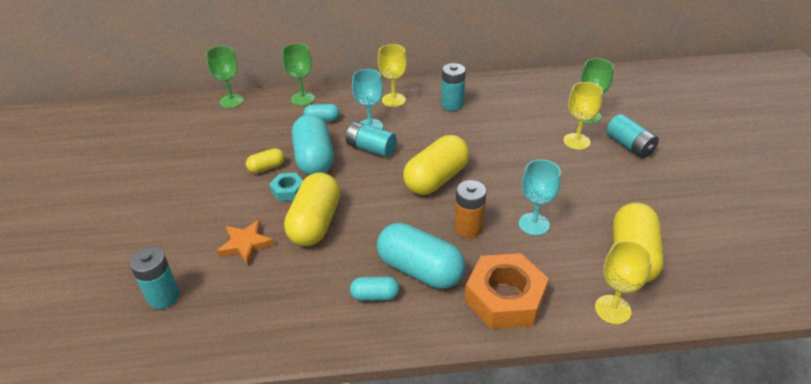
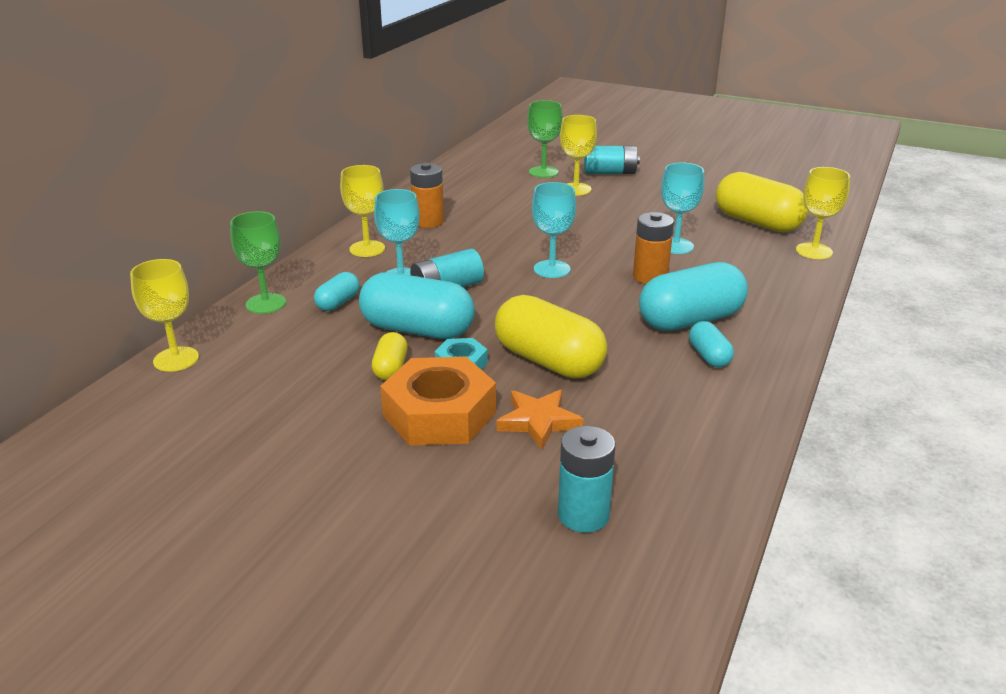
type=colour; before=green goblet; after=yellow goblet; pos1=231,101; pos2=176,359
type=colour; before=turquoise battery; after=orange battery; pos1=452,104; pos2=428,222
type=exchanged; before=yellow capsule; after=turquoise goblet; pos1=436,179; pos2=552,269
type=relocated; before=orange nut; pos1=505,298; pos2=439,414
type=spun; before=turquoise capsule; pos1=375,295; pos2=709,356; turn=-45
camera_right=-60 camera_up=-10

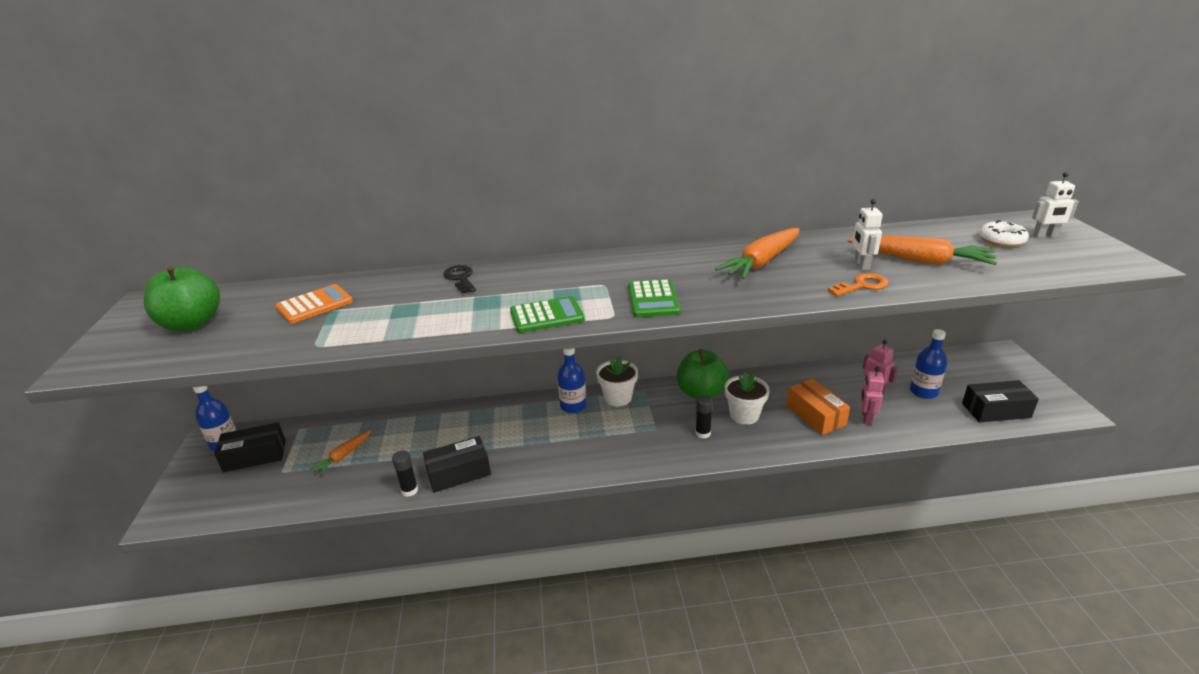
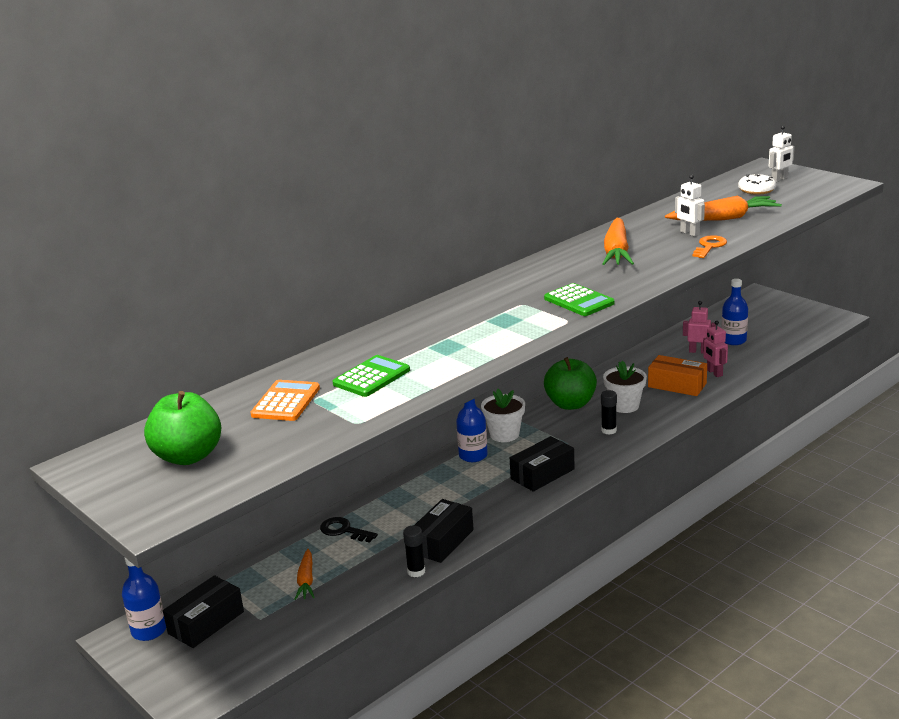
type=relocated; before=black key; pos1=460,278; pos2=344,530
type=relocated; before=green calculator; pos1=547,316; pos2=371,377
type=relocated; before=black box; pos1=996,410; pos2=542,474
camera_right=-35 camera_up=-5

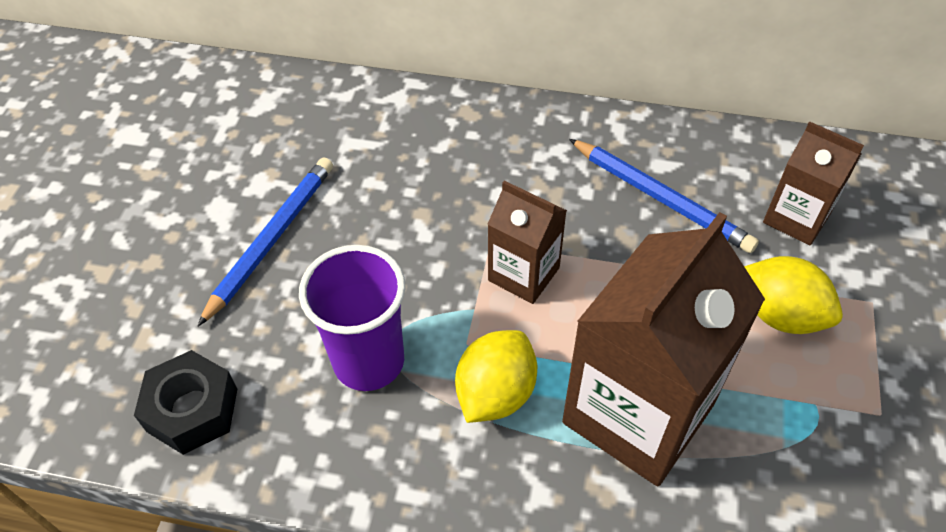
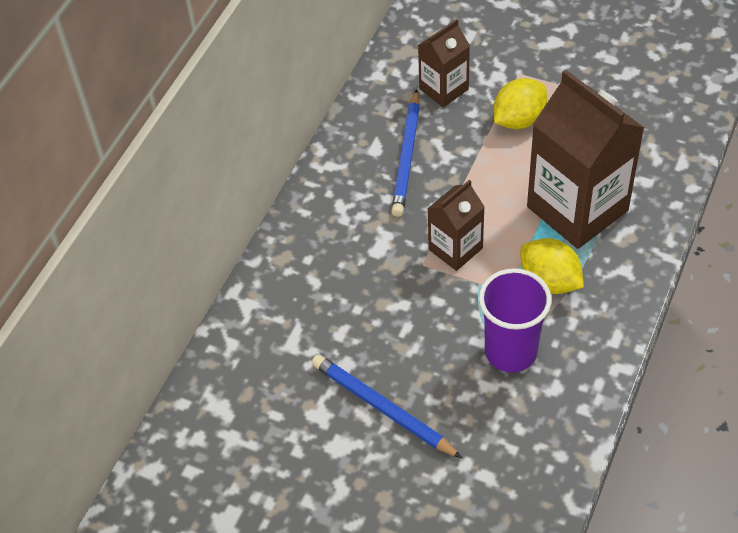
type=spun; before=blue pencil; pos1=661,198; pos2=407,156; turn=135
type=missing; before=black nut; pos1=192,410
camera_right=-75 camera_up=0

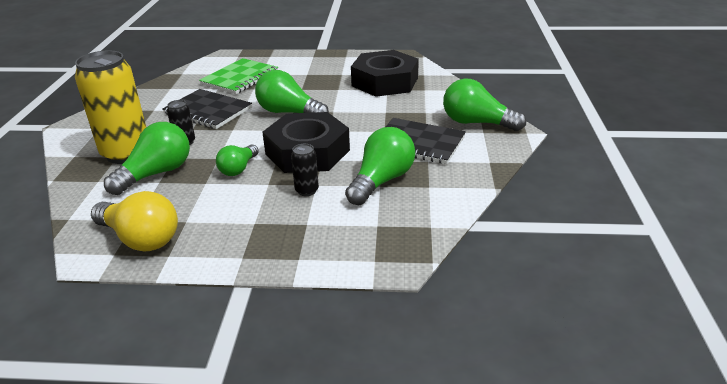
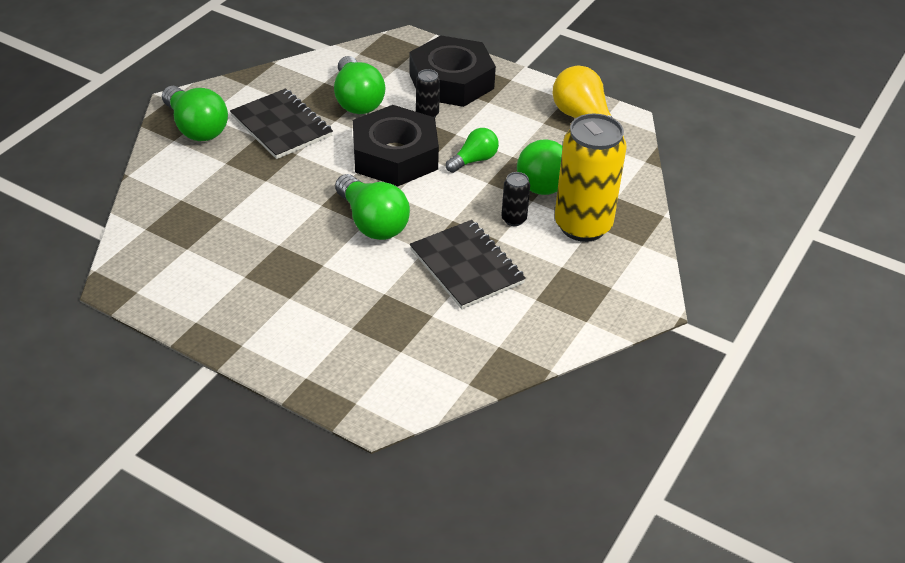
type=relocated; before=black nut; pos1=385,82; pos2=451,81
type=missing; before=green notebook; pos1=240,78
type=spun; before=green light bulb; pos1=381,181; pos2=357,100; turn=-75
camera_right=-155 camera_up=10

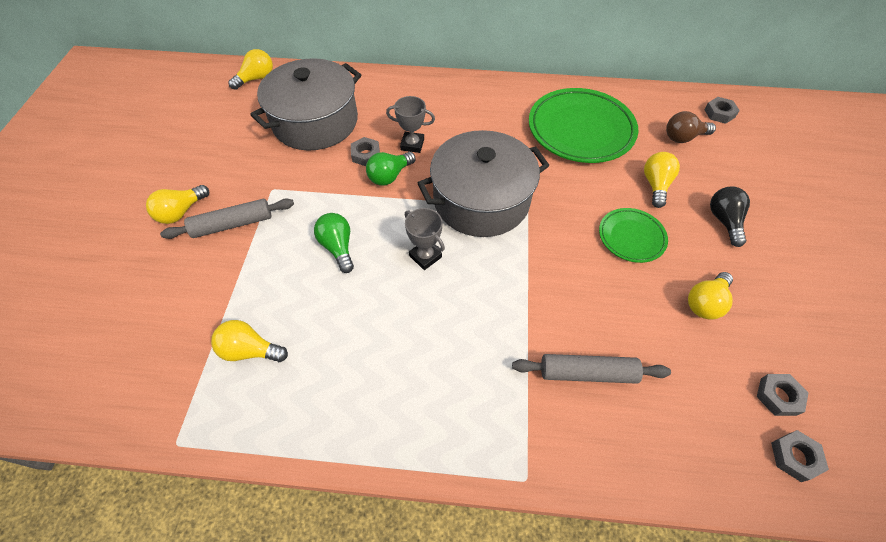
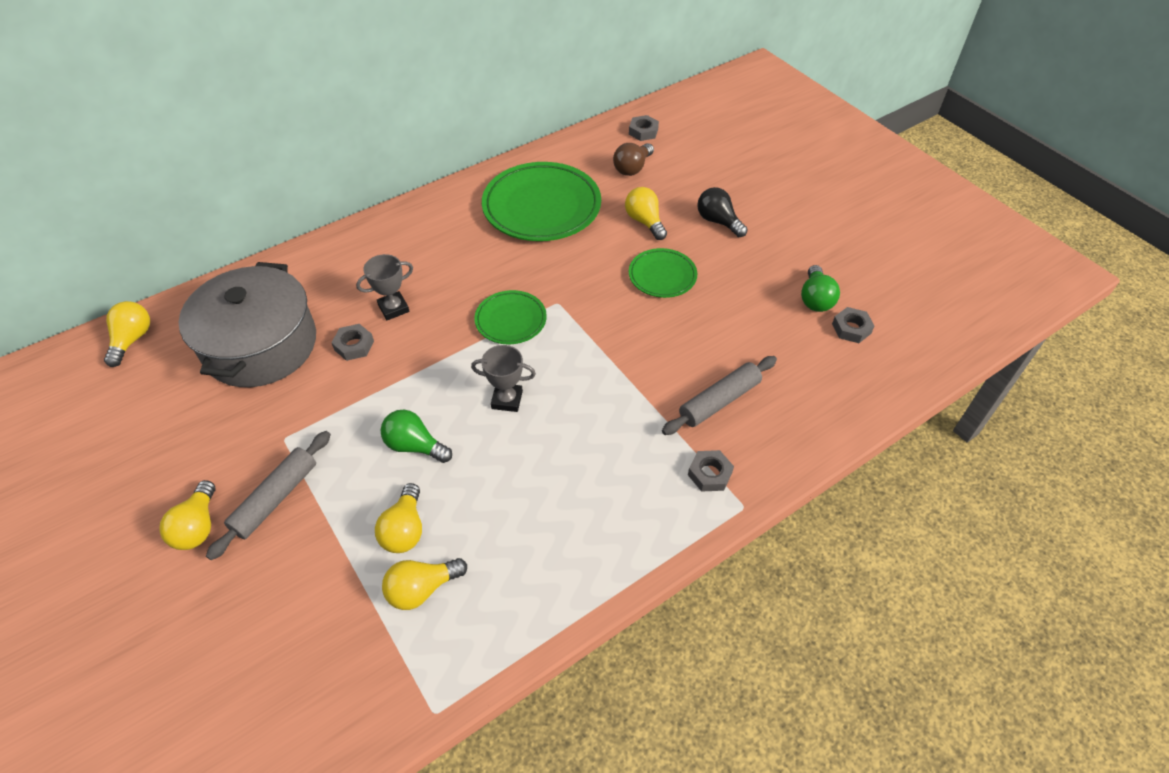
type=exchanged; before=grey pot; after=green plate; pos1=481,200; pos2=511,320
type=relocated; before=green light bulb; pos1=389,176; pos2=815,299
type=relocated; before=yellow light bulb; pos1=705,303; pos2=405,529
type=relocated; before=grey nut; pos1=794,457; pos2=709,474
camera_right=-40 camera_up=-5

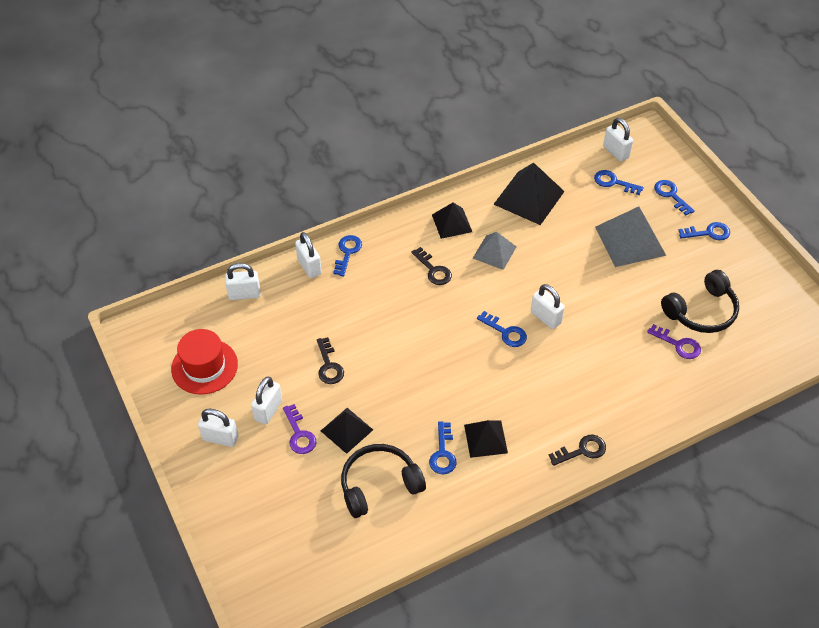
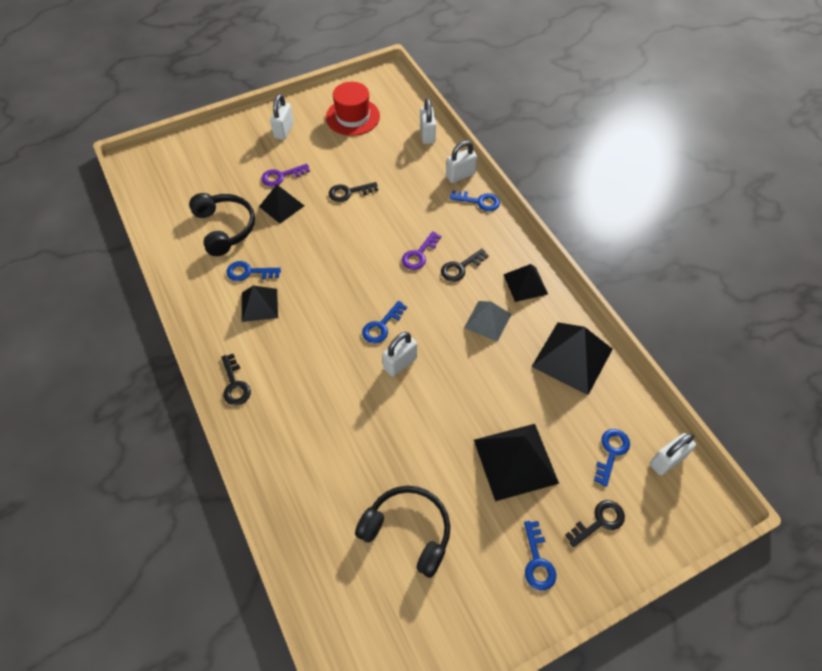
type=colour; before=blue key; after=black key; pos1=671,195; pos2=599,521
type=colour; before=grey pyramid; after=black pyramid; pos1=630,240; pos2=515,461
type=spun; before=black headphones; pos1=701,311; pos2=408,531; turn=150
type=relocated; before=purple key; pos1=678,344; pos2=419,254
type=missing; before=white padlock; pos1=268,410
camera_right=90 camera_up=5

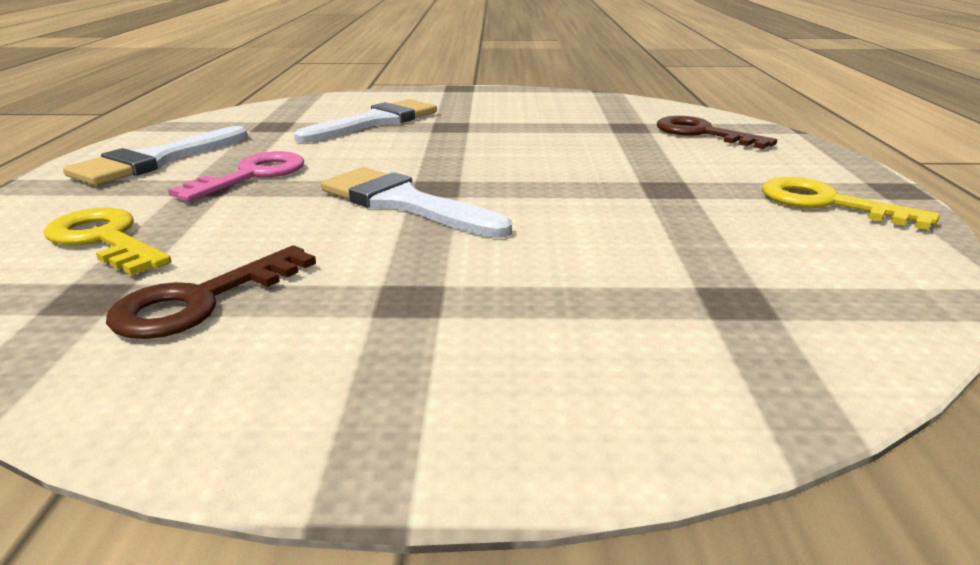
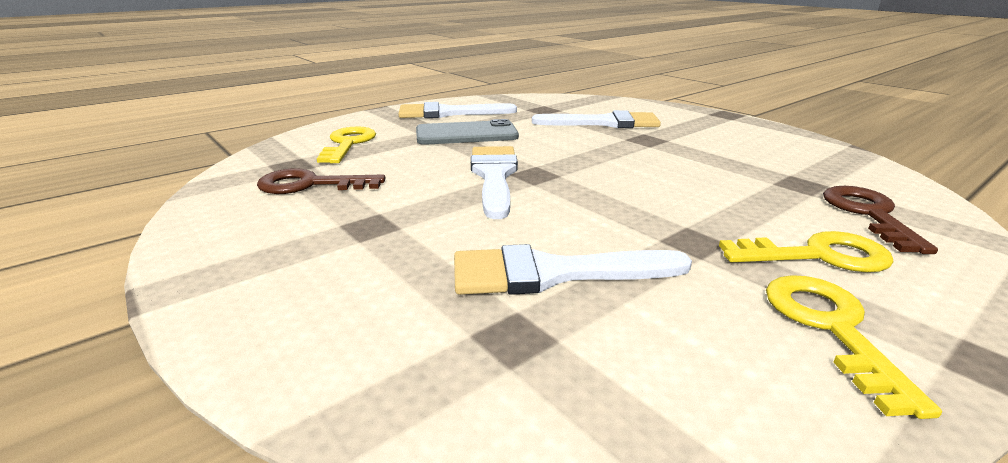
type=exchanged; before=pink key; after=grey phone; pos1=252,175; pos2=466,134
type=appeared; after=yellow key; pos2=817,256
type=appeared; after=white brush; pos2=552,273
camera_right=50 camera_up=0

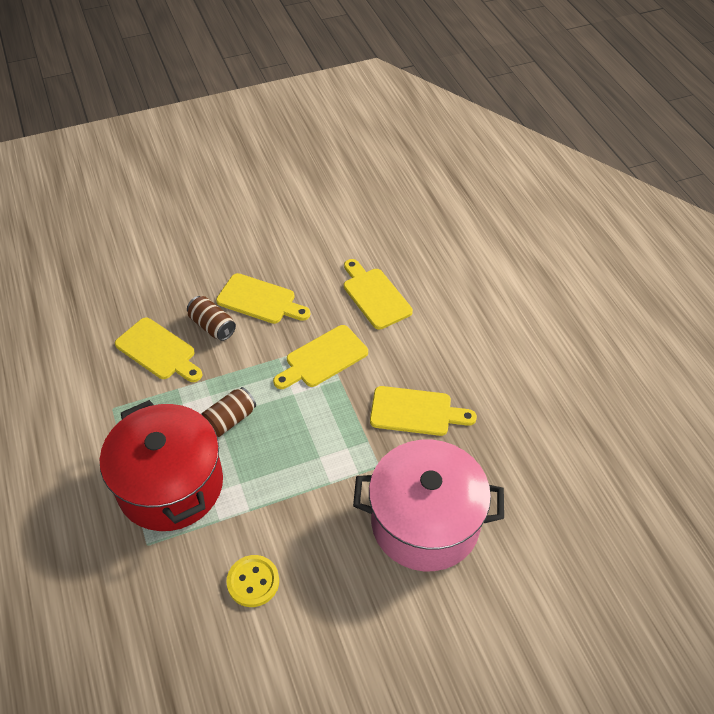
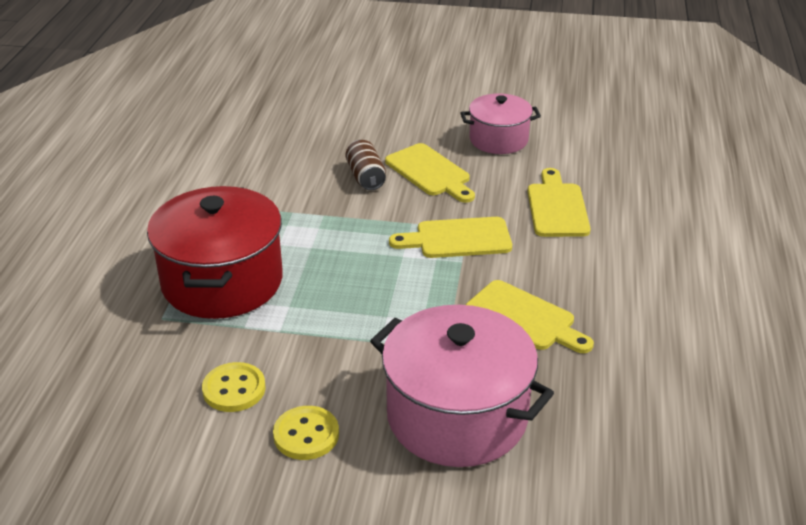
type=missing; before=yellow cutting board; pos1=158,351
type=missing; before=brown can; pos1=229,420
type=appeared; after=pink pot; pos2=498,139
type=appeared; after=yellow button; pos2=306,435
camera_right=30 camera_up=-15

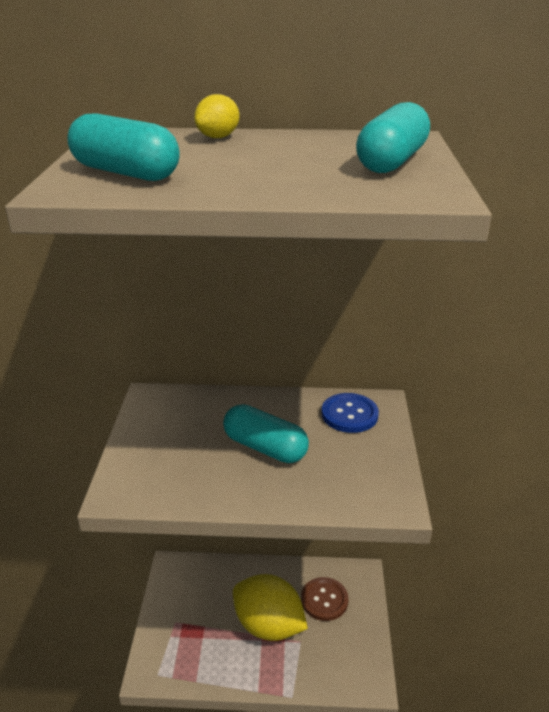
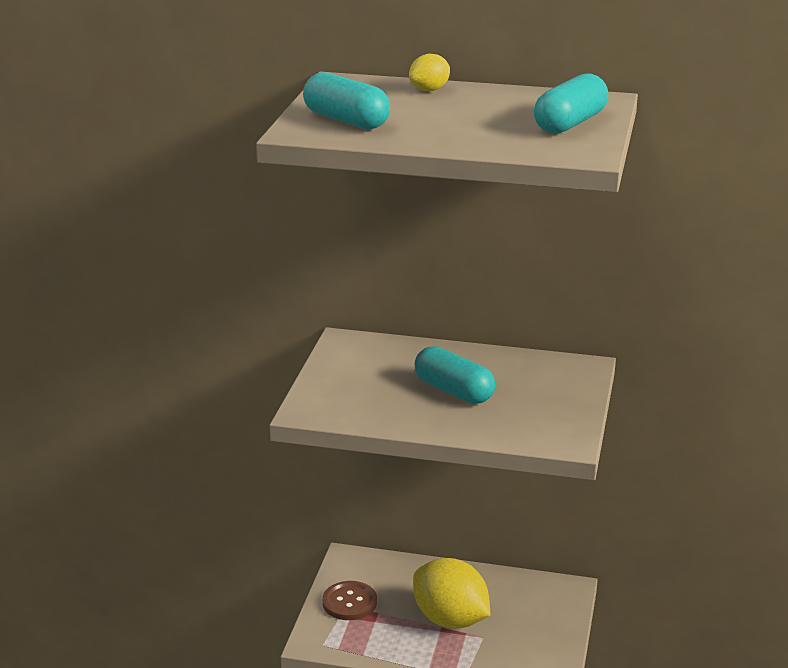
type=missing; before=blue button; pos1=349,414
type=relocated; before=brown button; pos1=324,600; pos2=349,602
camera_right=10 camera_up=-5

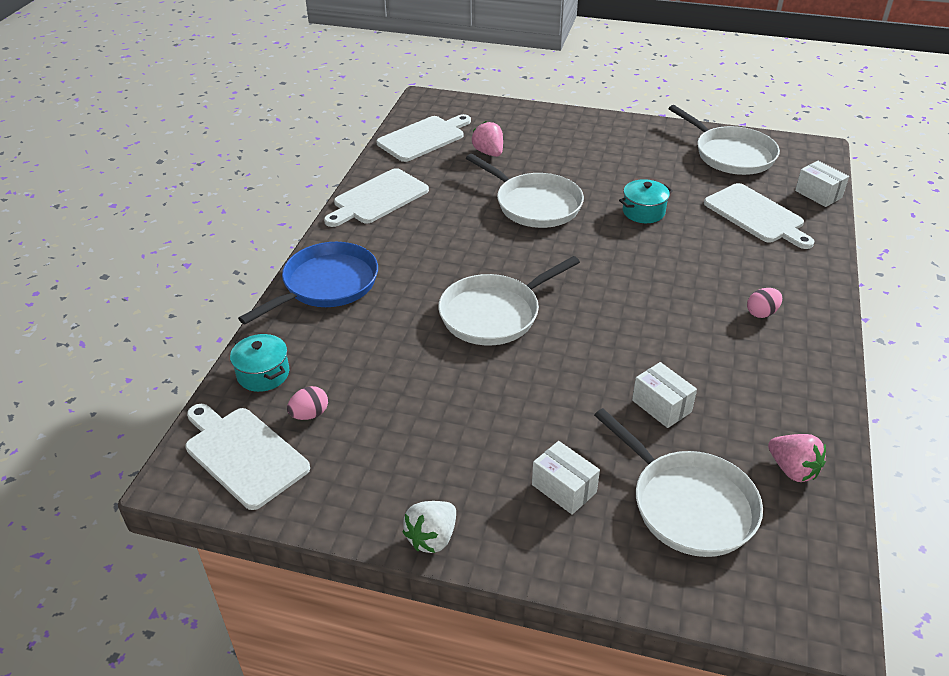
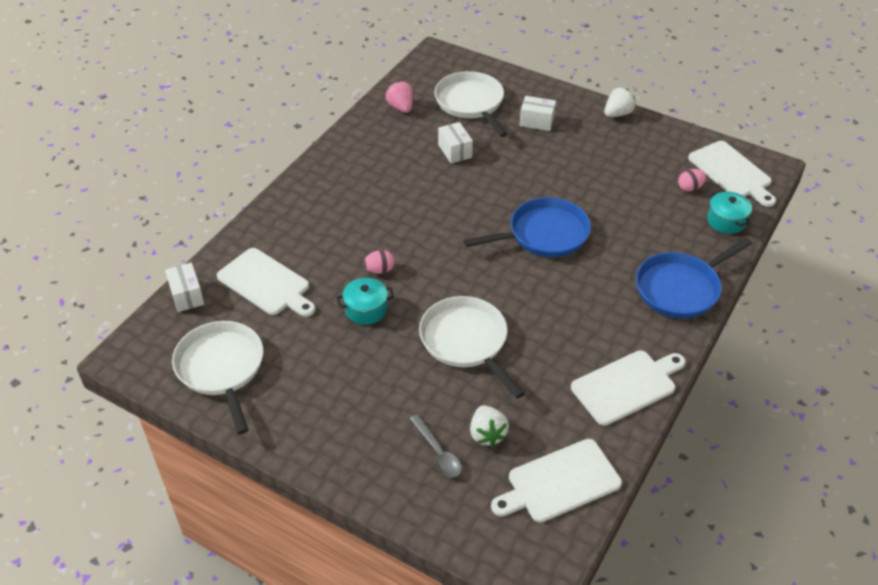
type=colour; before=pink strawberry; after=white strawberry; pos1=489,153; pos2=487,434
type=spun; before=white cutting board; pos1=756,215; pos2=266,283; turn=150
type=colour; before=white pan; after=blue pan; pos1=494,314; pos2=544,234
type=relocated; before=pink egg; pos1=761,313; pos2=379,270
type=spun; before=white box; pos1=564,488; pos2=537,122; turn=-45
type=appeared; after=grey spoon; pos2=437,452
camera_right=-165 camera_up=5

